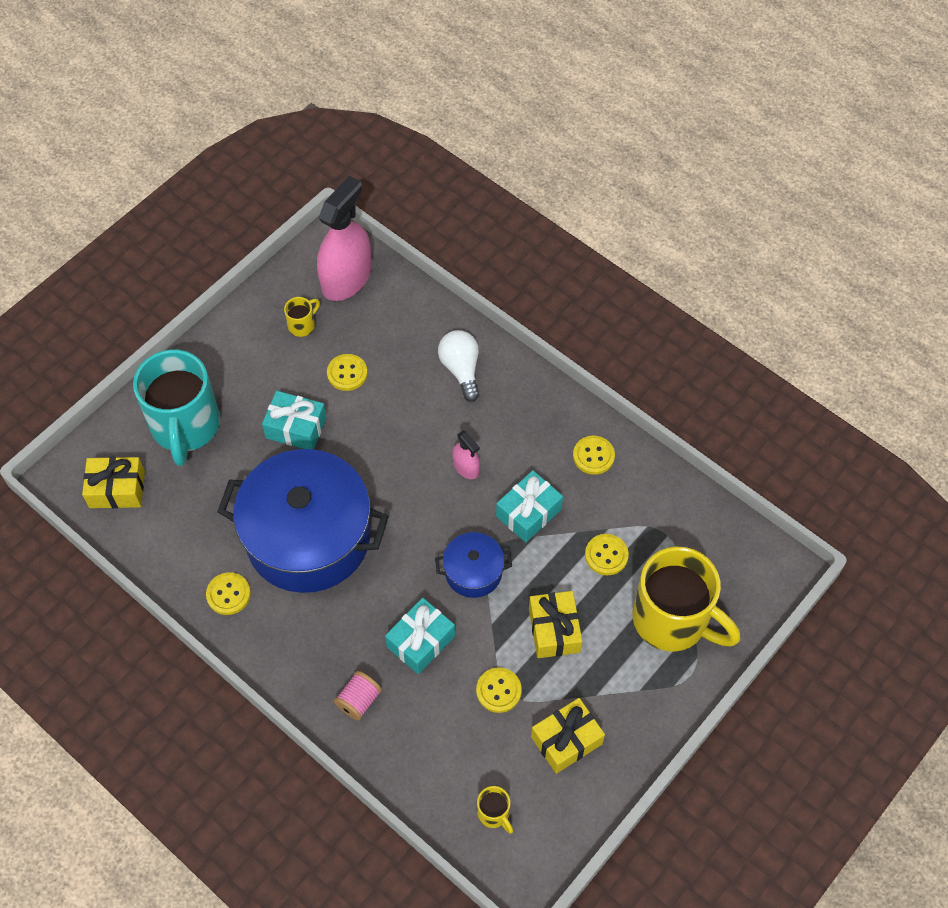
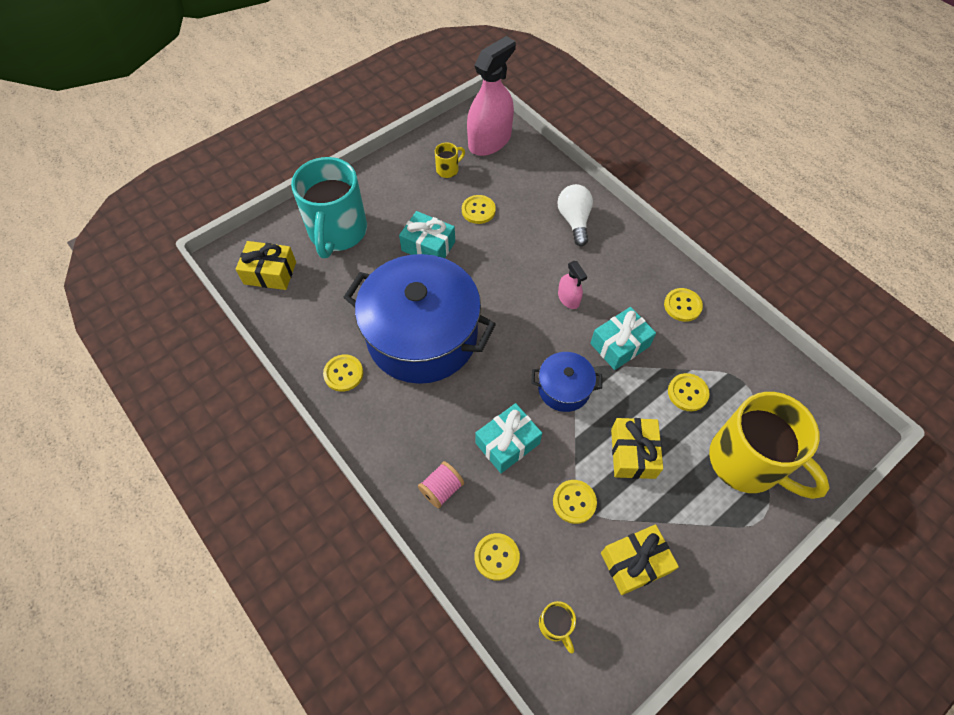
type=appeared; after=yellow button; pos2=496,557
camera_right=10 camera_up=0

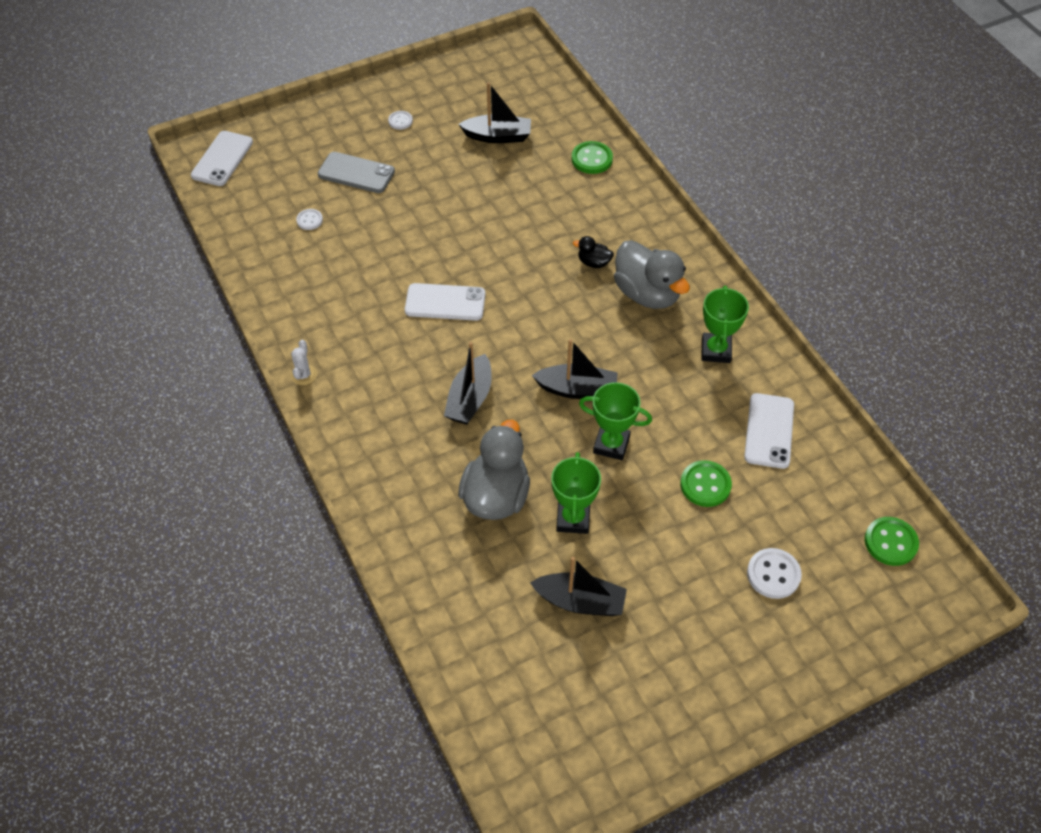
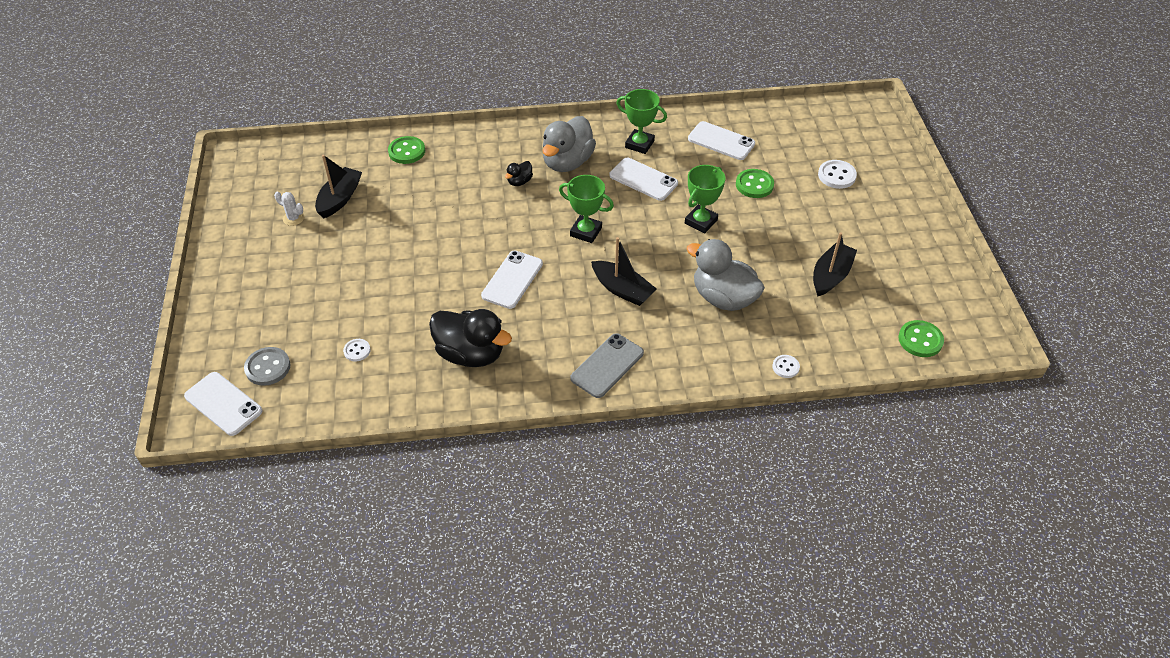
type=relocated; before=white button; pos1=400,121; pos2=785,367
type=relocated; before=grey phone; pos1=356,173; pos2=607,366
type=spun; before=grey duck; pos1=647,294; pos2=567,162; turn=135
type=missing; before=black boat; pos1=577,389
type=relocated; before=white cactus; pos1=304,375; pos2=293,218
type=relocated; before=green trophy; pos1=573,519; pos2=586,232
type=relocated; before=green button; pos1=890,542; pos2=920,340
type=appeared; after=white phone; pos2=643,179
type=appeared; after=black duck; pos2=470,354
type=appeared; after=grey button; pos2=268,367
camera_right=-70 camera_up=-5

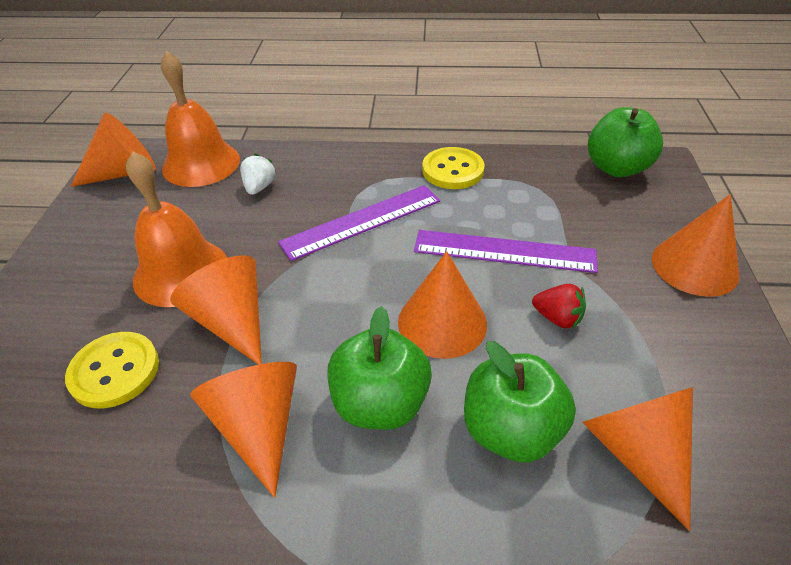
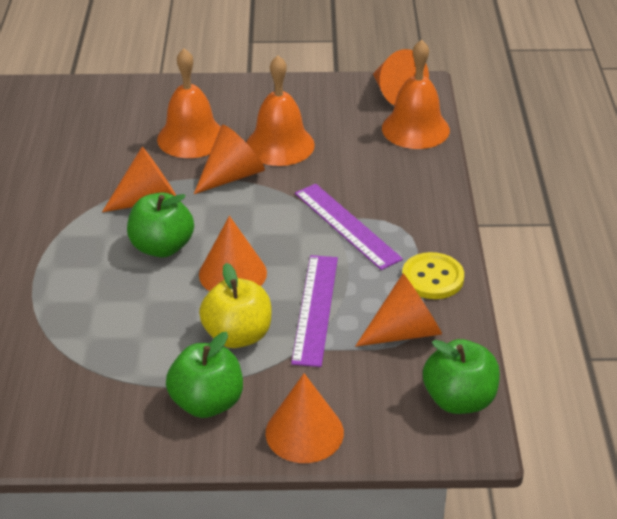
type=missing; before=white strawberry; pos1=259,187
type=exchanged; before=red strawberry; after=yellow apple; pos1=557,318; pos2=238,335
type=exchanged; before=yellow button; after=orange bell; pos1=114,371; pos2=191,138
type=relocated; before=green apple; pos1=511,430; pos2=207,403
type=relocated; before=orange cone; pos1=637,452; pos2=405,332
camera_right=85 camera_up=-5

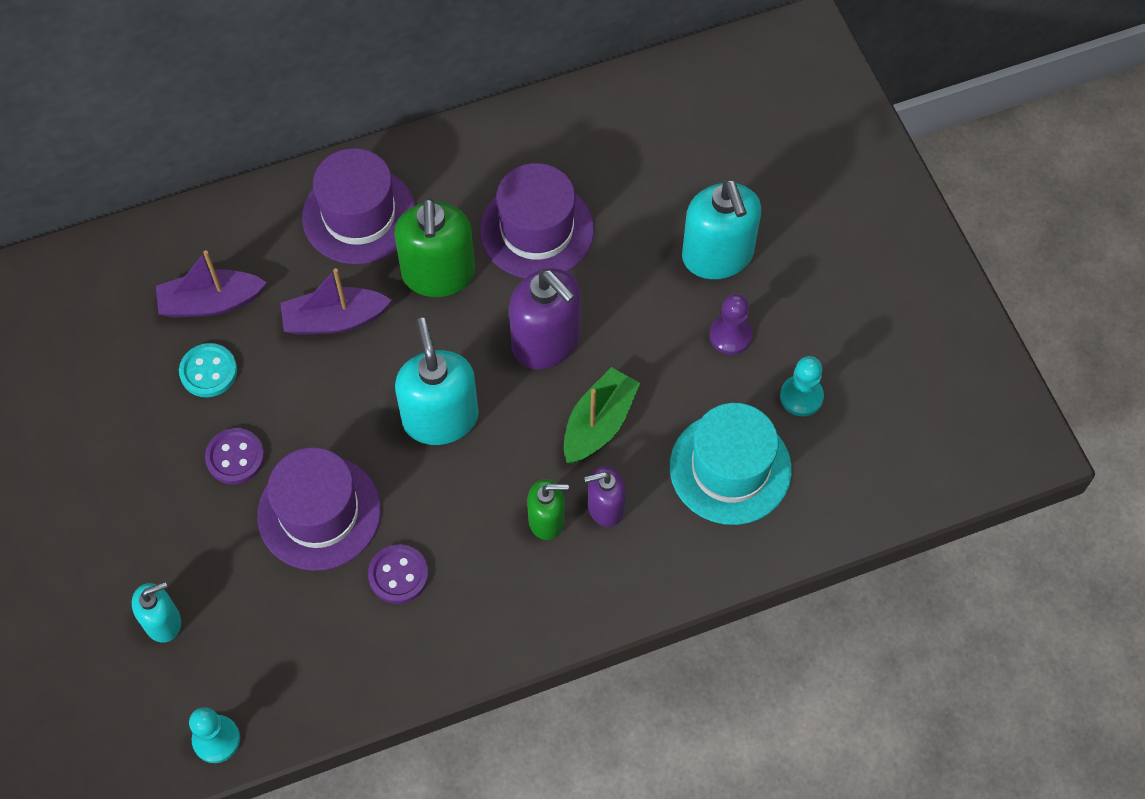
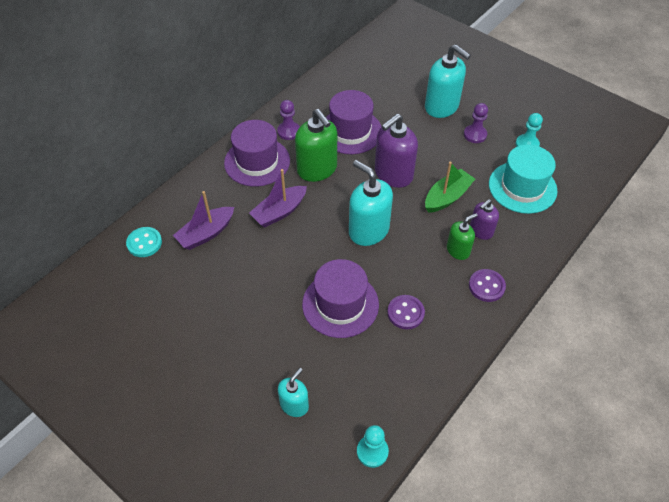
type=spun; before=purple soap dispenser; pos1=546,342; pos2=393,174; turn=120
type=relocated; before=turquoise button; pos1=208,371; pos2=144,243
type=spun; before=green boat; pos1=599,424; pos2=447,197; turn=45
type=relocated; before=purple button; pos1=235,457; pos2=486,286
type=appeared; after=purple pawn; pos2=288,131
camera_right=-30 camera_up=-10

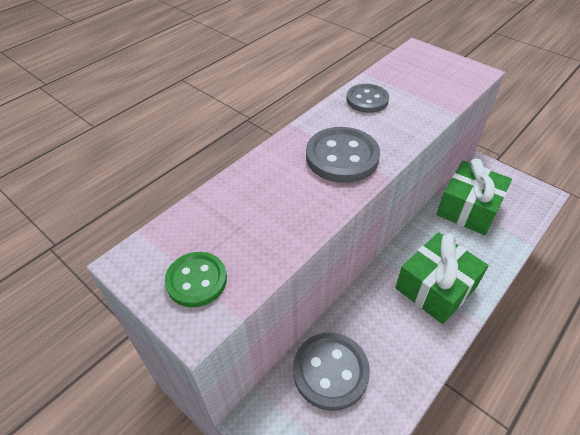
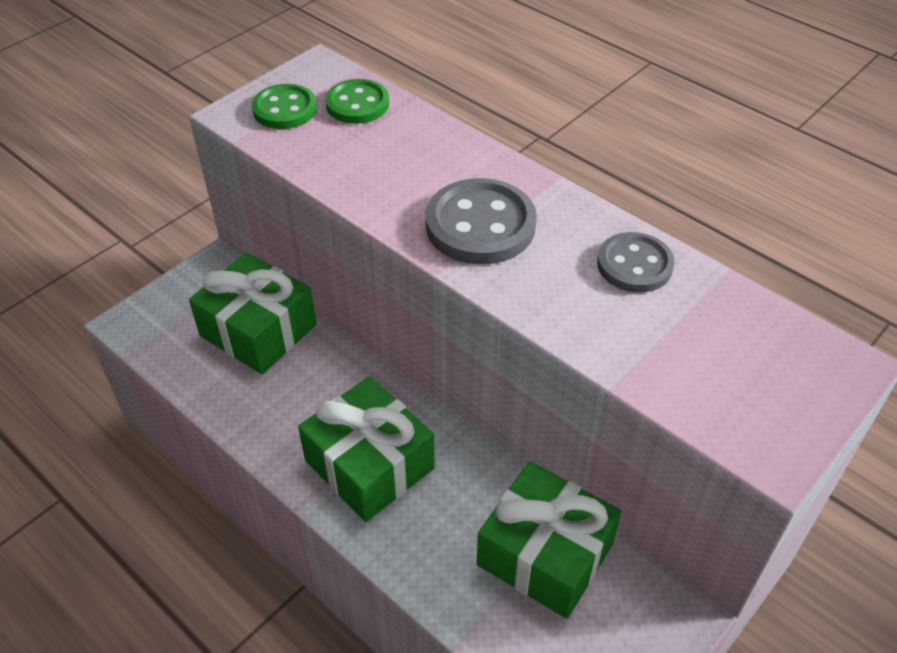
type=exchanged; before=grey button; after=green gift; pos1=330,371; pos2=258,330
type=appeared; after=green button; pos2=357,104
camera_right=90 camera_up=0

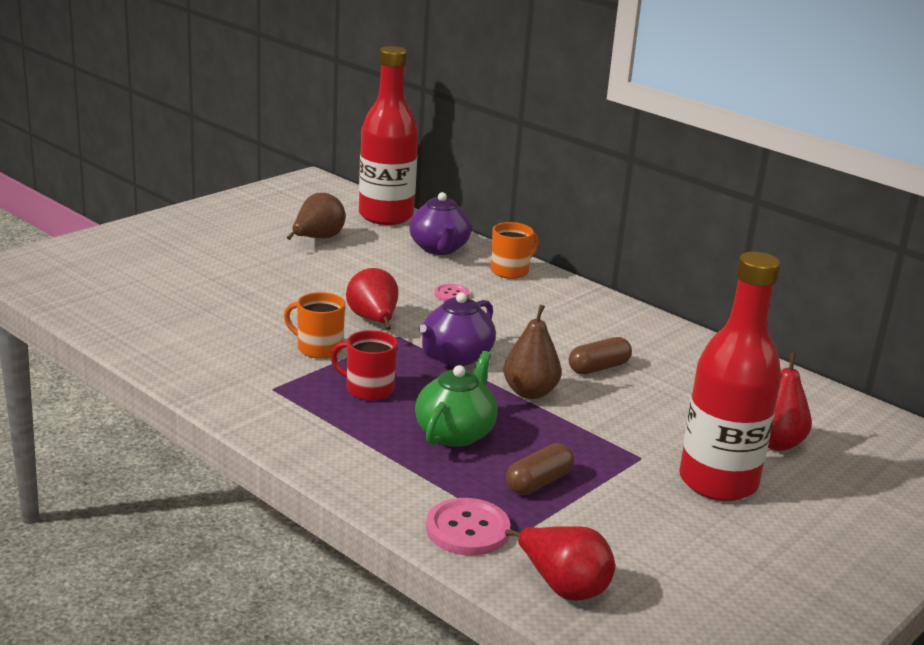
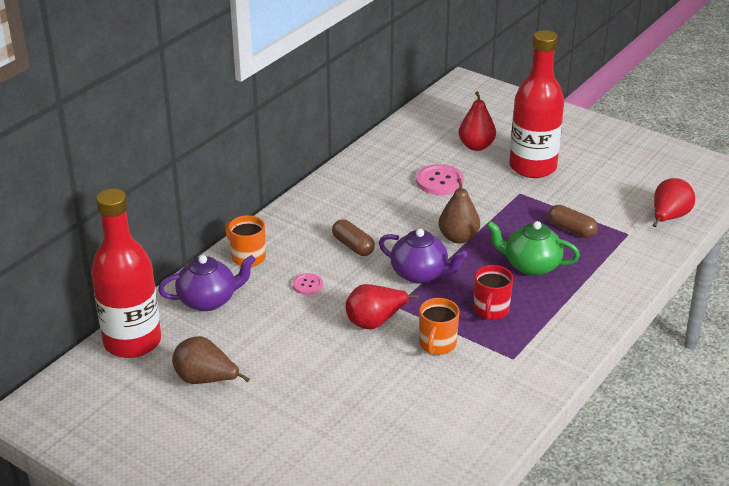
type=relocated; before=brown capsule; pos1=598,368; pos2=353,246
type=relocated; before=pink button; pos1=467,529; pos2=439,181
camera_right=-95 camera_up=10

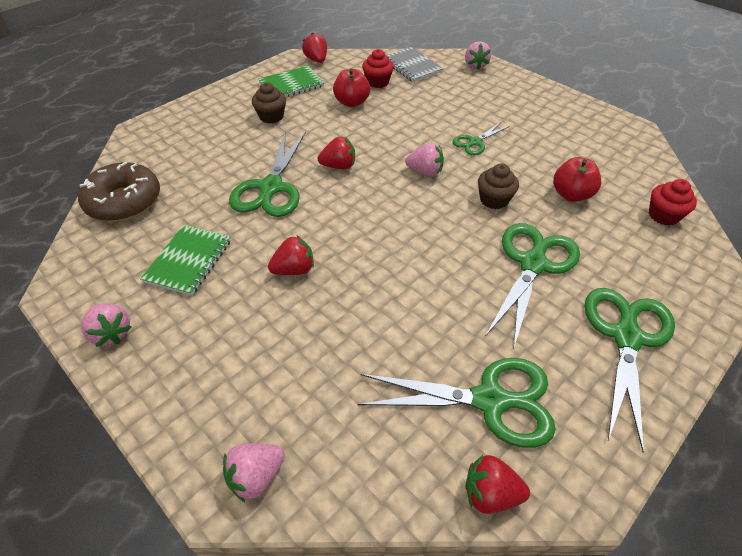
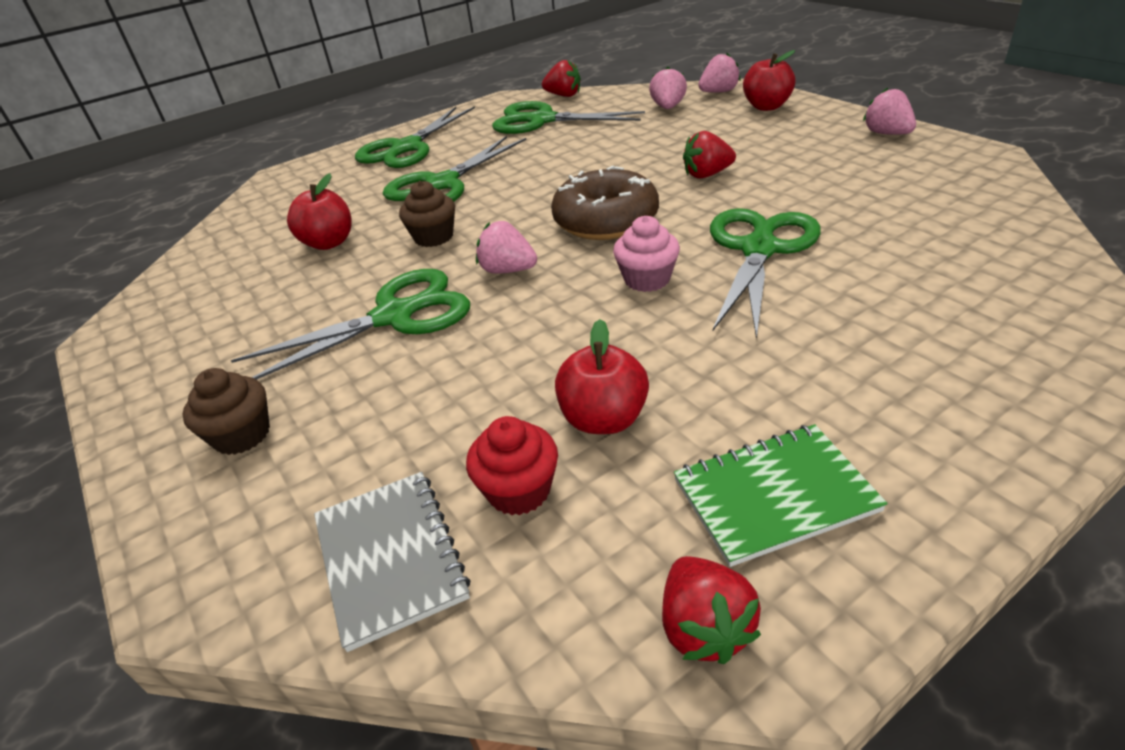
type=relocated; before=pink strawberry; pos1=475,66; pos2=668,107
type=relocated; before=brown cupcake; pos1=271,116; pos2=242,435
type=size; before=green scissors; pos1=474,142; pos2=396,315; scale=1.85
type=exchanged; before=red strawberry; after=pink cupcake; pos1=339,166; pos2=647,279
type=relocated; before=brown donut; pos1=124,201; pos2=606,220
type=missing; before=red cupcake; pos1=663,215
type=missing; before=green notebook; pos1=189,261
type=appeared; after=red apple; pos2=766,107
camera_right=-165 camera_up=-10

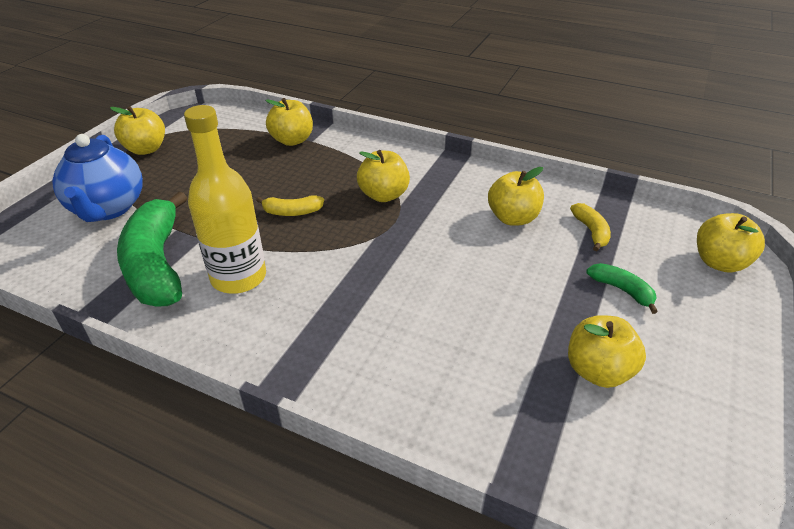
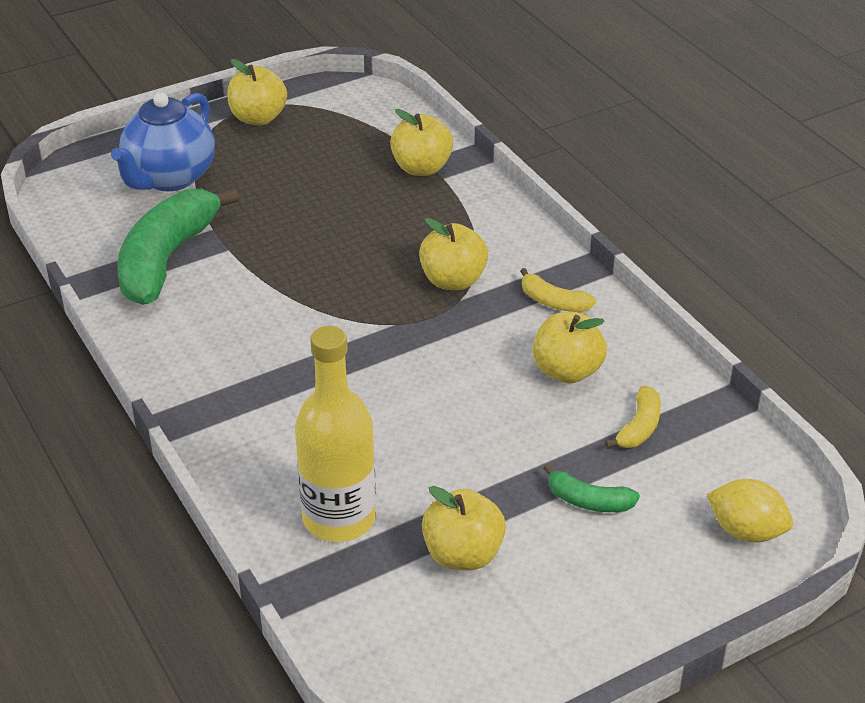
type=relocated; before=yellow bottle; pos1=238,277; pos2=339,518
type=relocated; before=yellow banana; pos1=292,212; pos2=553,302
type=exchanged; before=yellow apple; after=yellow lemon; pos1=719,262; pos2=746,531
type=spun; before=green banana; pos1=622,290; pos2=588,501; turn=120
camera_right=35 camera_up=0

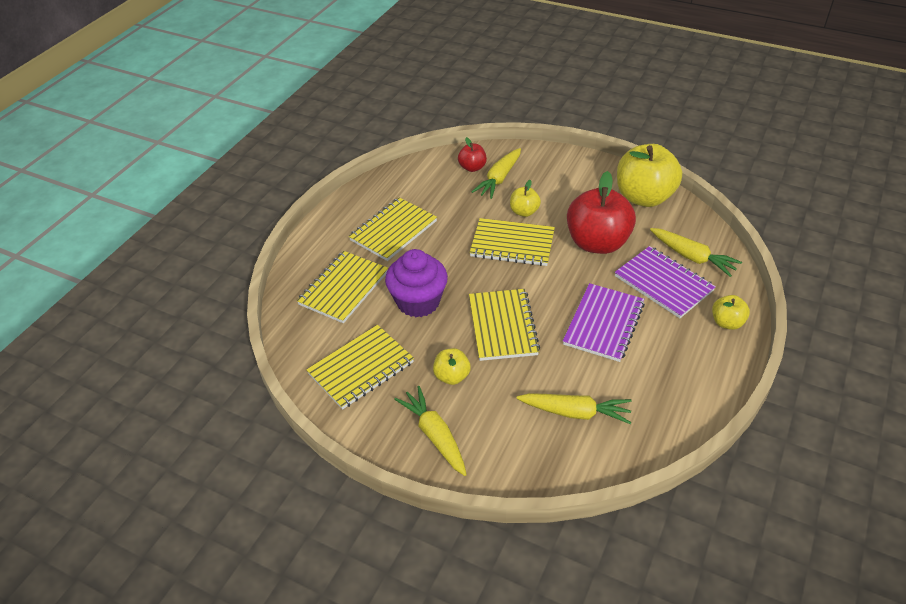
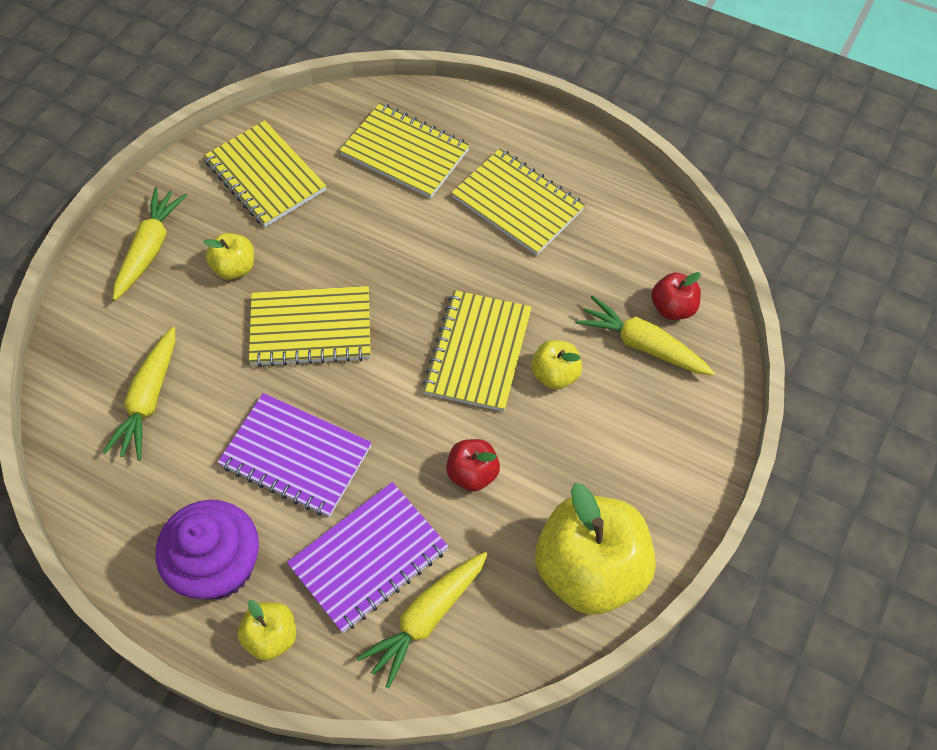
type=size; before=red apple; pos1=597,243; pos2=472,473; scale=0.48
type=relocated; before=purple cupcake; pos1=418,302; pos2=219,566
type=spun; before=yellow carrot; pos1=434,435; pos2=150,249; turn=-45
camera_right=90 camera_up=15

